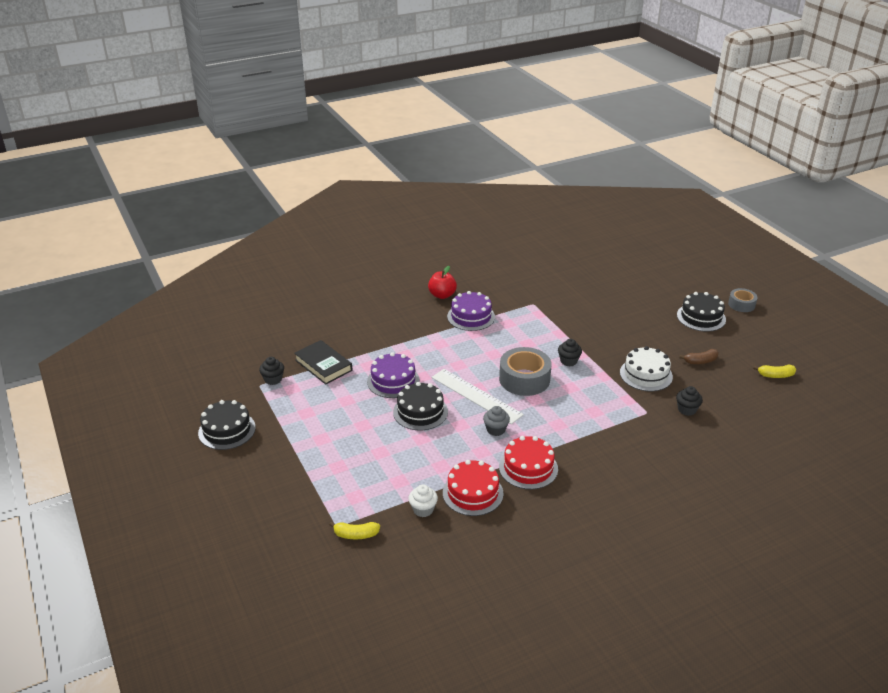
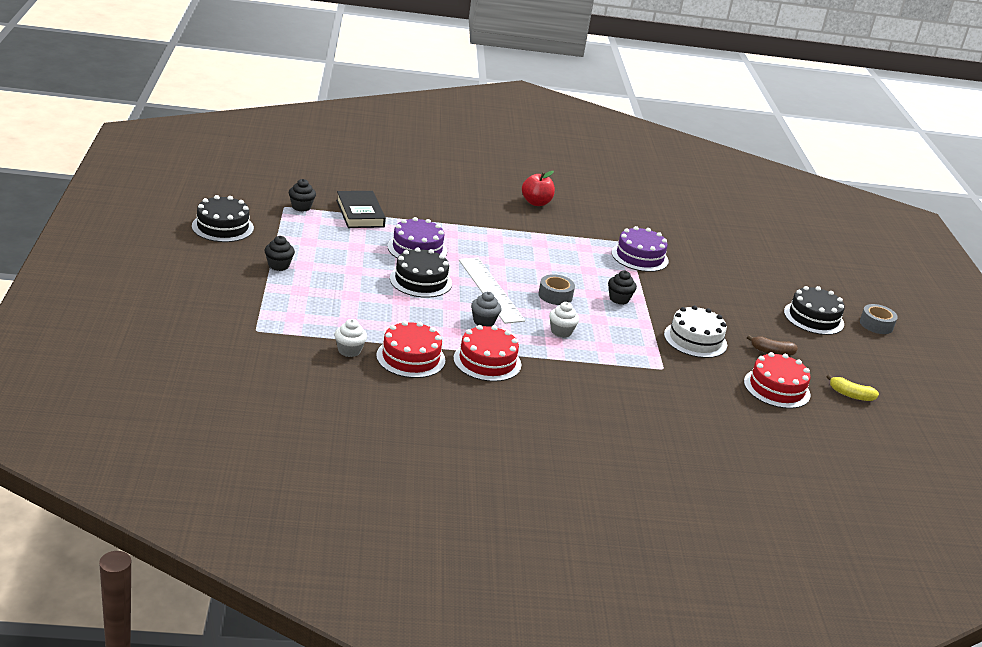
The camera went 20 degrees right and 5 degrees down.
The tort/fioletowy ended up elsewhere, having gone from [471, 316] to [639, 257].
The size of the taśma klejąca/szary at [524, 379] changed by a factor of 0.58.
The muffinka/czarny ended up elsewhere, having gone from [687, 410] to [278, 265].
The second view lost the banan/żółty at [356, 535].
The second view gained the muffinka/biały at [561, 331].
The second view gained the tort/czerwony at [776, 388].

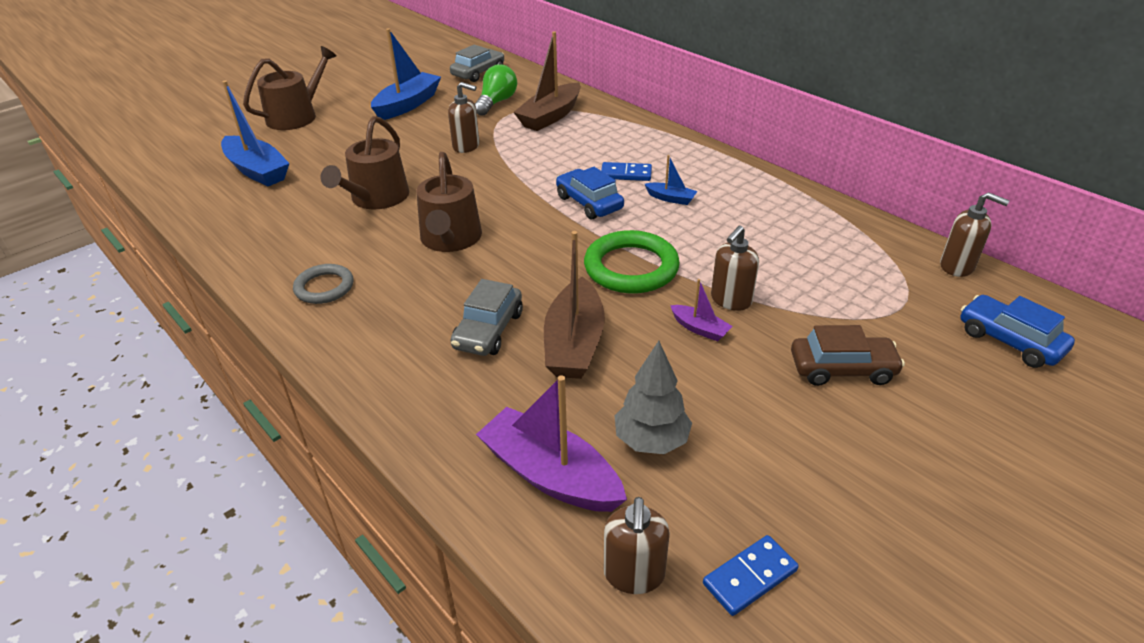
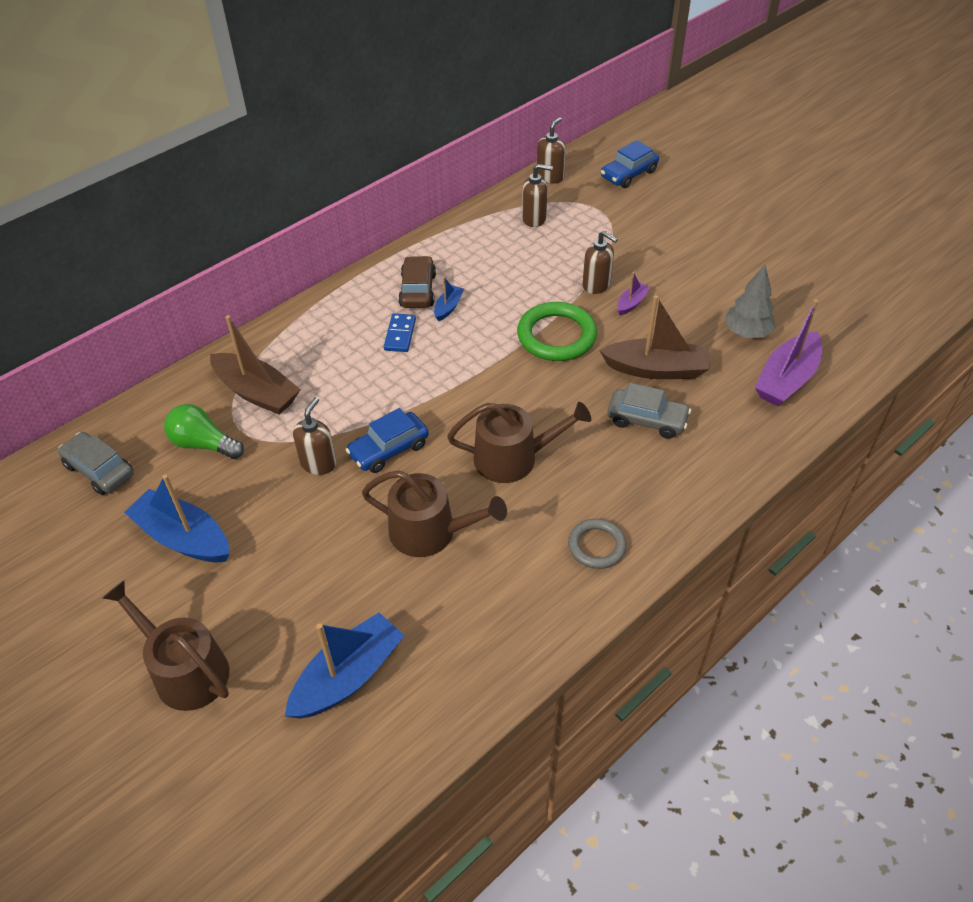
The camera went 90 degrees left and 10 degrees up.
The samochód/niebieski ended up elsewhere, having gone from [589, 203] to [389, 449].
The samochód/brązowy ended up elsewhere, having gone from [842, 369] to [418, 290].
The dozownik mydła/brązowy ended up elsewhere, having gone from [634, 574] to [534, 219].
The second view lost the kostka domina/niebieski at [749, 577].

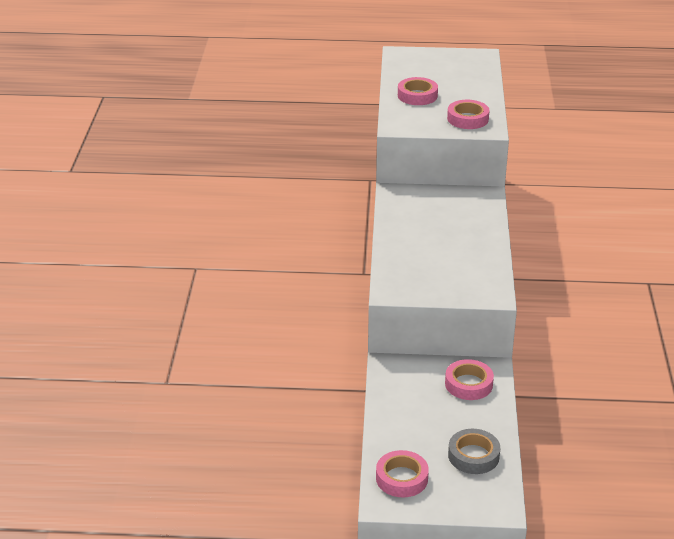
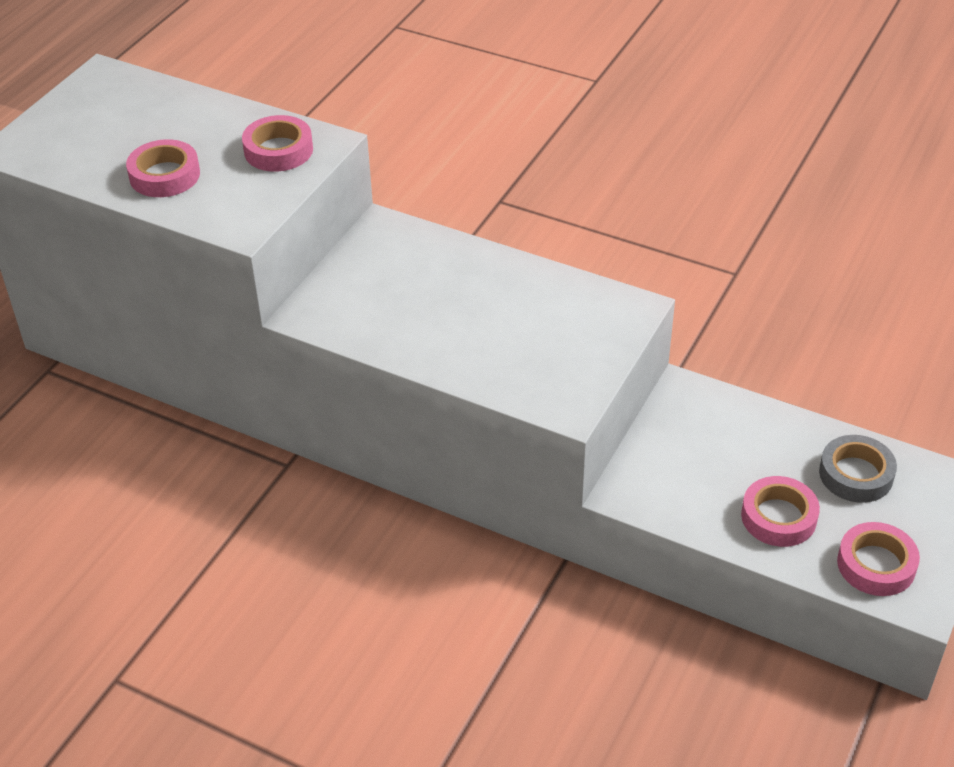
The camera went 65 degrees left and 10 degrees up.
The taśma klejąca/różowy ended up elsewhere, having gone from [468, 384] to [778, 517].

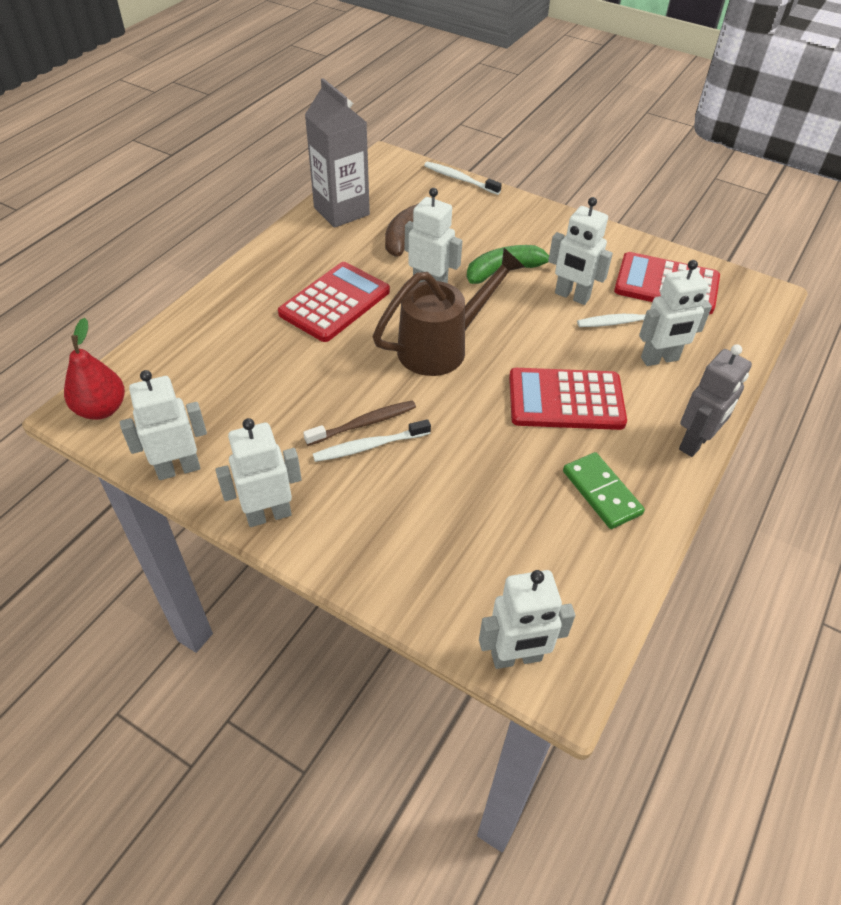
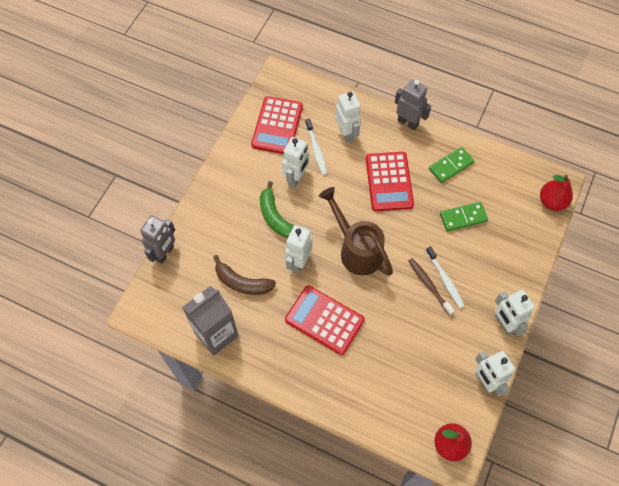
The camera went 95 degrees left and 15 degrees up.
Where the szczoteczka do zębów/biały stood at [459, 179], the robot/szary came to stand at [165, 253].
Where the robot/biały stood at [516, 657], the gruszka/czerwony came to stand at [552, 201].
The second view gained the kostka domina/zielony at [463, 217].

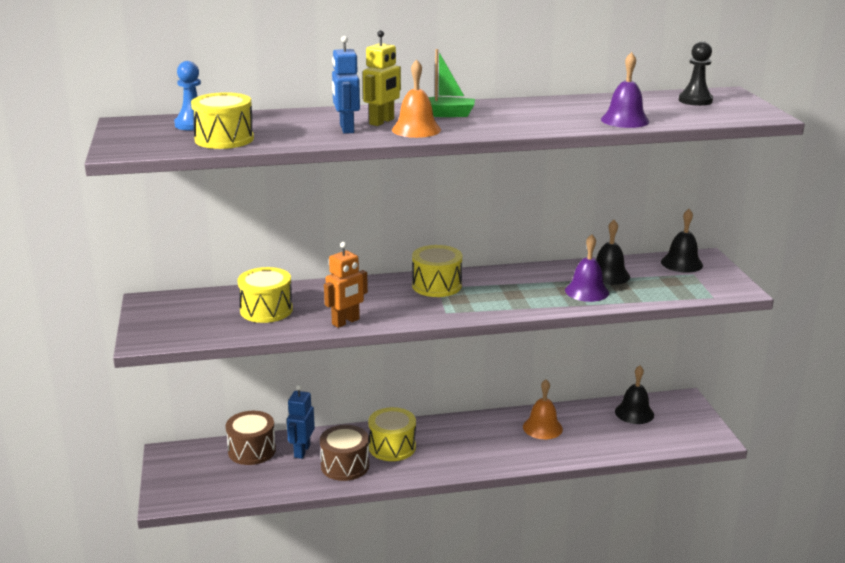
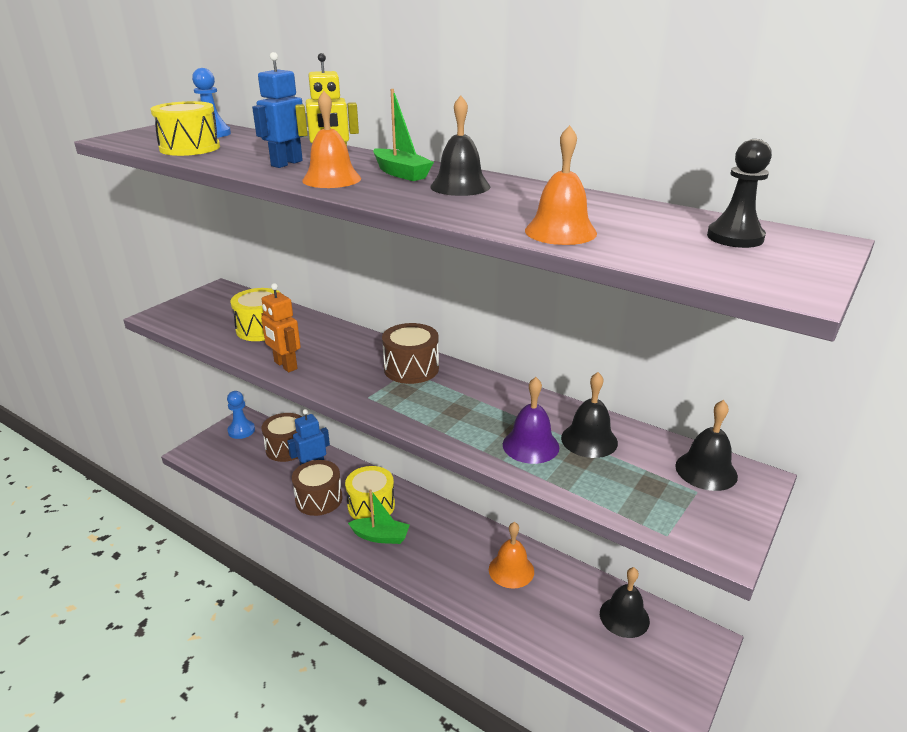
The camera went 45 degrees right and 5 degrees up.
What was the dzwonek/fioletowy at [625, 120] turned into the dzwonek/pomarańczowy at [560, 231].
The robot/pomarańczowy at [346, 322] ended up facing another way, 45 degrees clockwise from before.
What was the bęben/żółty at [436, 285] turned into the bęben/brązowy at [411, 369].
The second view gained the dzwonek/czarny at [460, 186].
The second view gained the pionek/niebieski at [241, 431].
The second view gained the łódka/zielony at [380, 536].

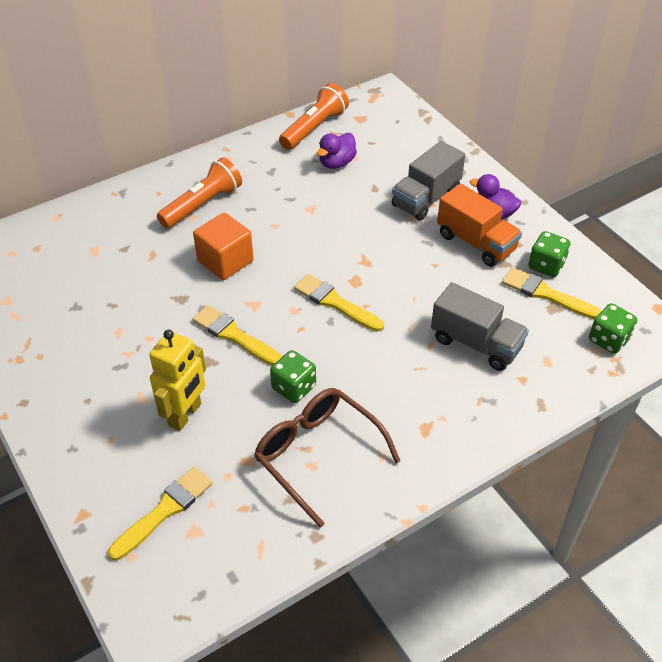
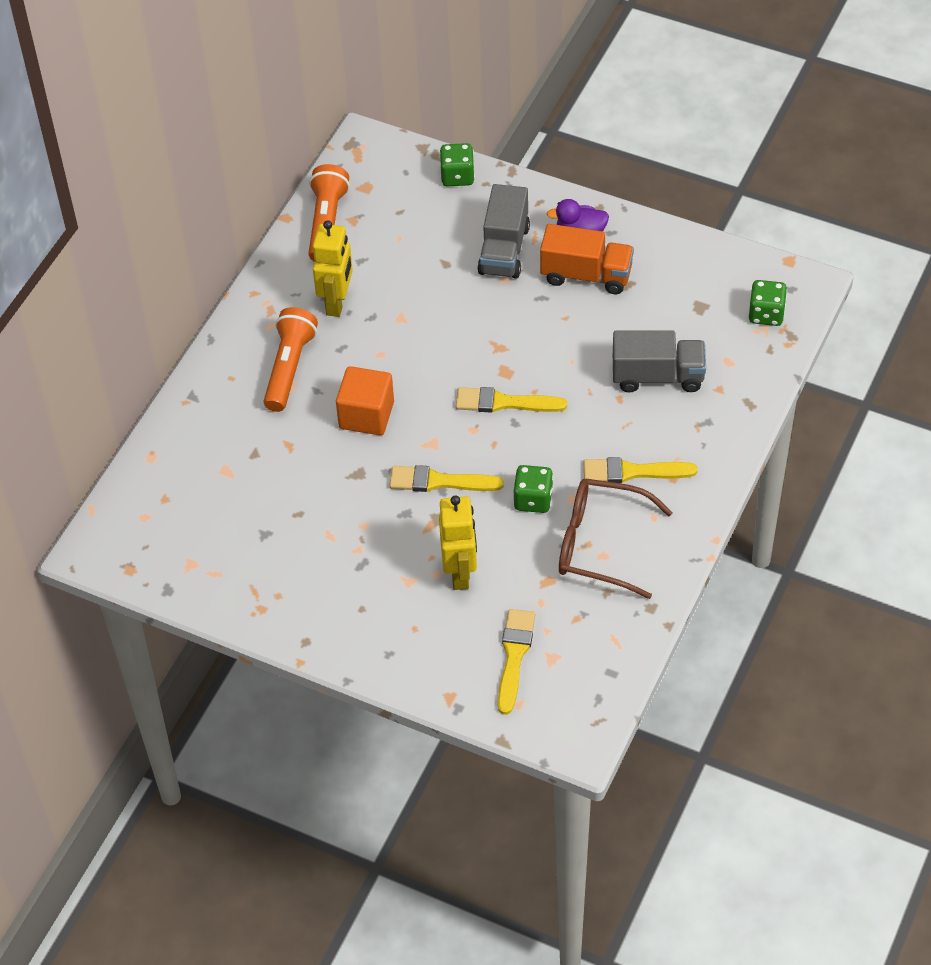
The camera went 30 degrees left and 5 degrees up.
The second view lost the kaczka/fioletowy at [336, 163].
The kostka do gry/zielony ended up elsewhere, having gone from [546, 265] to [457, 176].
The pędzel/żółty ended up elsewhere, having gone from [546, 294] to [632, 472].
The second view gained the robot/żółty at [337, 302].

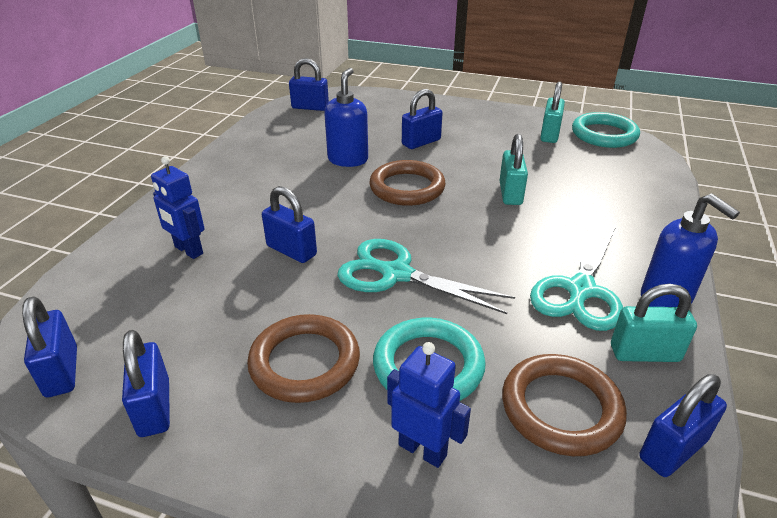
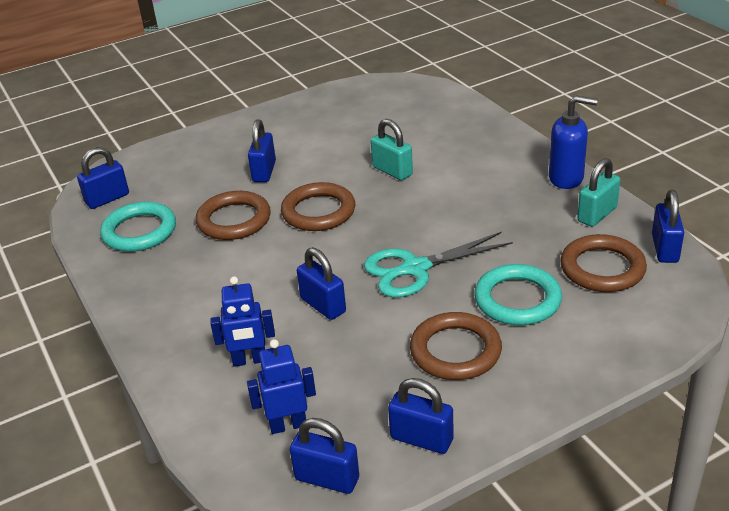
The camera went 45 degrees left and 0 degrees up.
Where the dozownik mydła/niebieski stood at [348, 160], the pierścień/brązowy came to stand at [234, 220].
The second view lost the kłódka/turkusowy at [549, 135].
The pierścień/turkusowy ended up elsewhere, having gone from [604, 134] to [139, 231].
The kłódka/niebieski at [291, 250] ended up facing another way, 60 degrees clockwise from before.
The second view lost the nożyczki/turkusowy at [580, 290].
The robot/niebieski ended up elsewhere, having gone from [423, 449] to [288, 425].

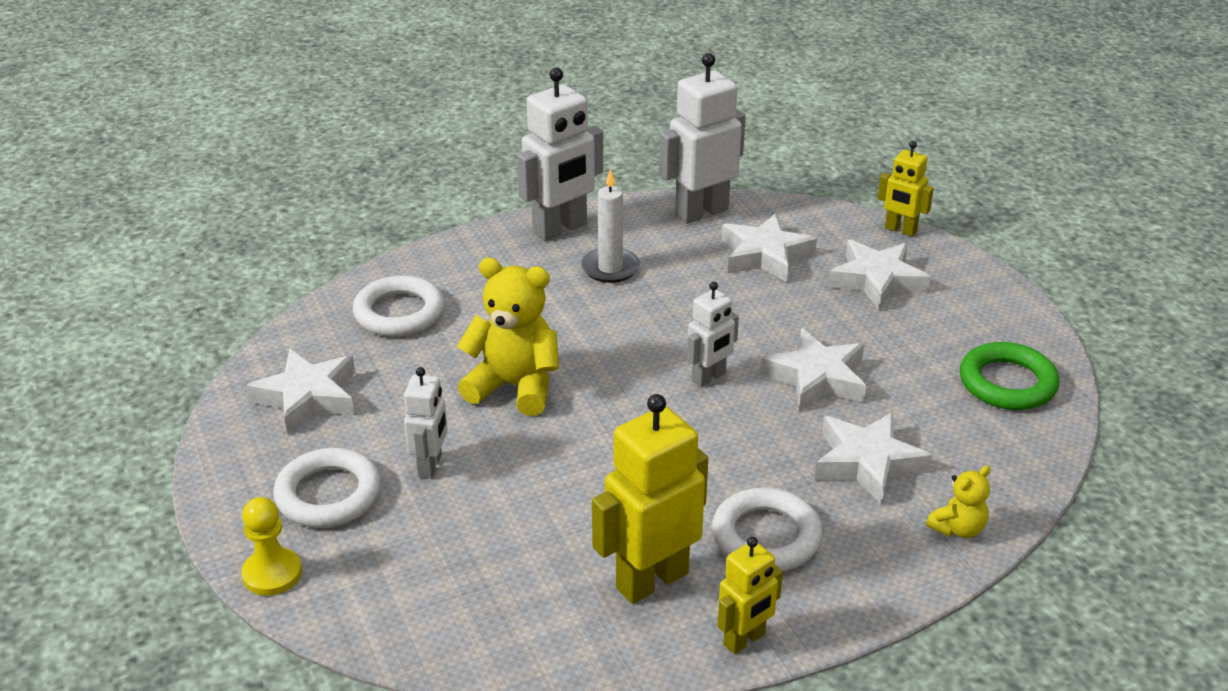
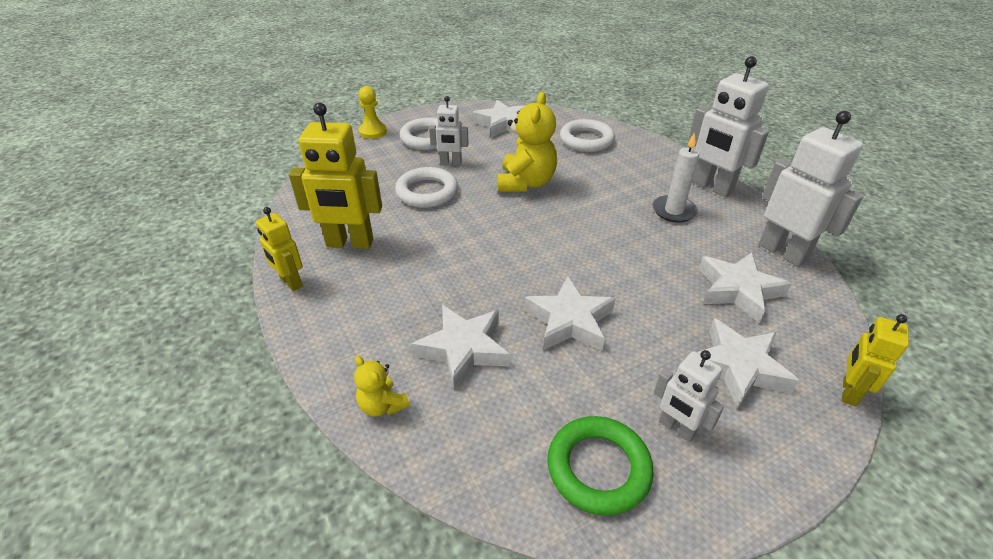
The camera went 85 degrees right and 5 degrees up.
The robot/biały ended up elsewhere, having gone from [709, 377] to [676, 428].
The robot/żółty at [651, 580] ended up facing another way, 135 degrees clockwise from before.
The pierścień/biały ended up elsewhere, having gone from [766, 537] to [427, 192].

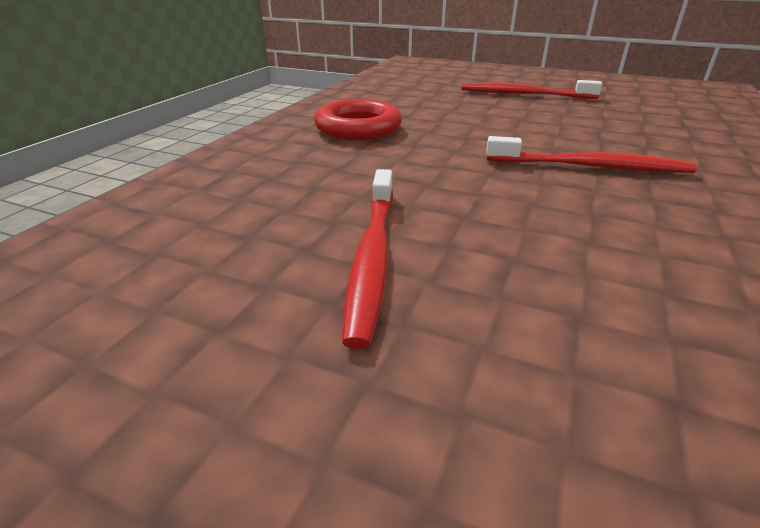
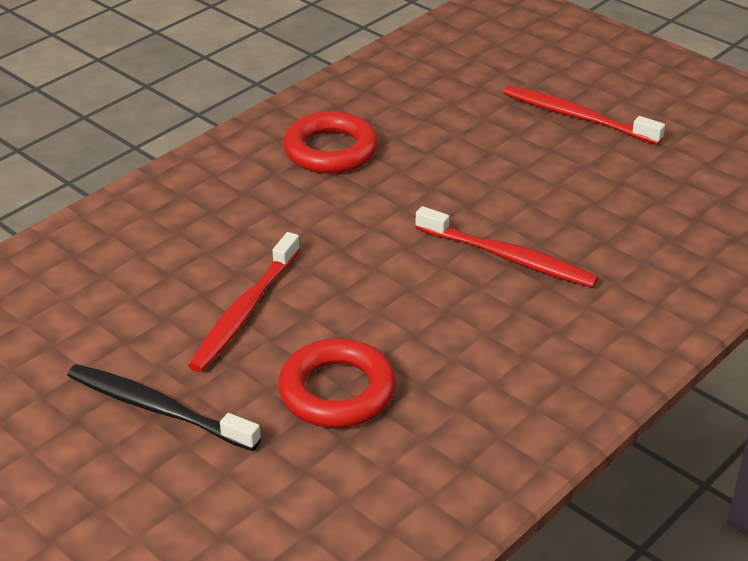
The camera went 20 degrees right and 5 degrees up.
The second view gained the pierścień/czerwony at [337, 391].
The second view gained the szczoteczka do zębów/czarny at [158, 408].

